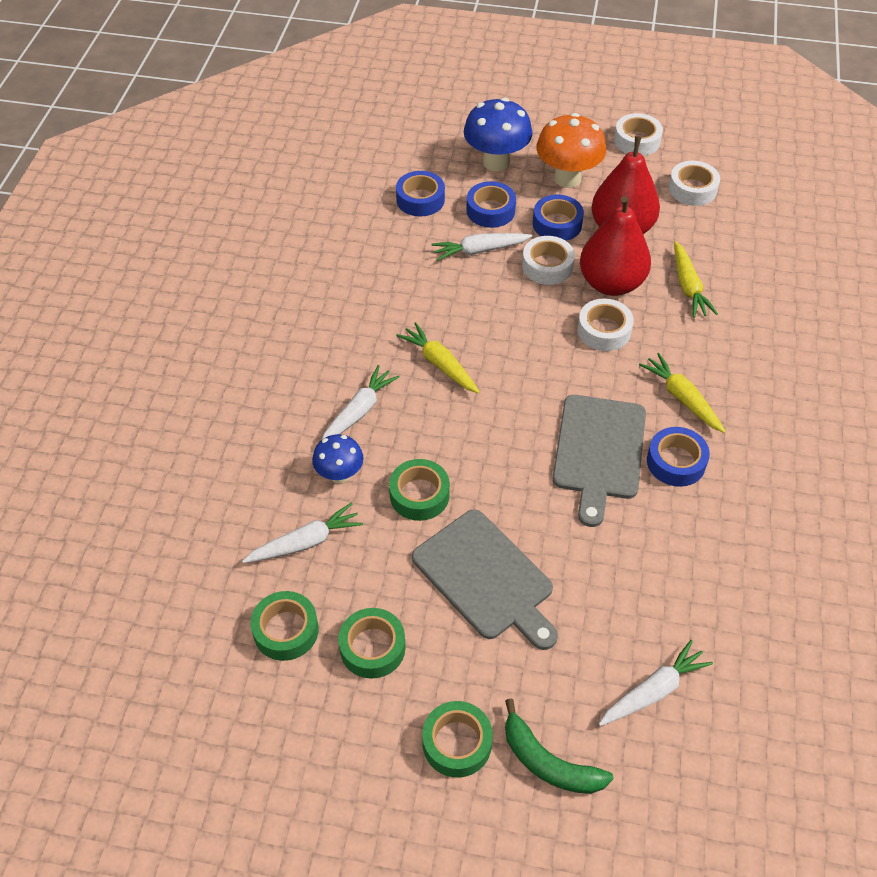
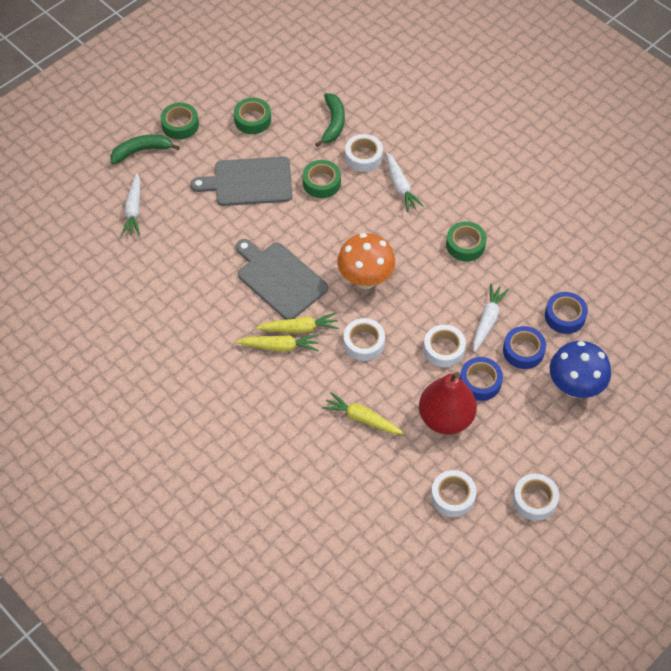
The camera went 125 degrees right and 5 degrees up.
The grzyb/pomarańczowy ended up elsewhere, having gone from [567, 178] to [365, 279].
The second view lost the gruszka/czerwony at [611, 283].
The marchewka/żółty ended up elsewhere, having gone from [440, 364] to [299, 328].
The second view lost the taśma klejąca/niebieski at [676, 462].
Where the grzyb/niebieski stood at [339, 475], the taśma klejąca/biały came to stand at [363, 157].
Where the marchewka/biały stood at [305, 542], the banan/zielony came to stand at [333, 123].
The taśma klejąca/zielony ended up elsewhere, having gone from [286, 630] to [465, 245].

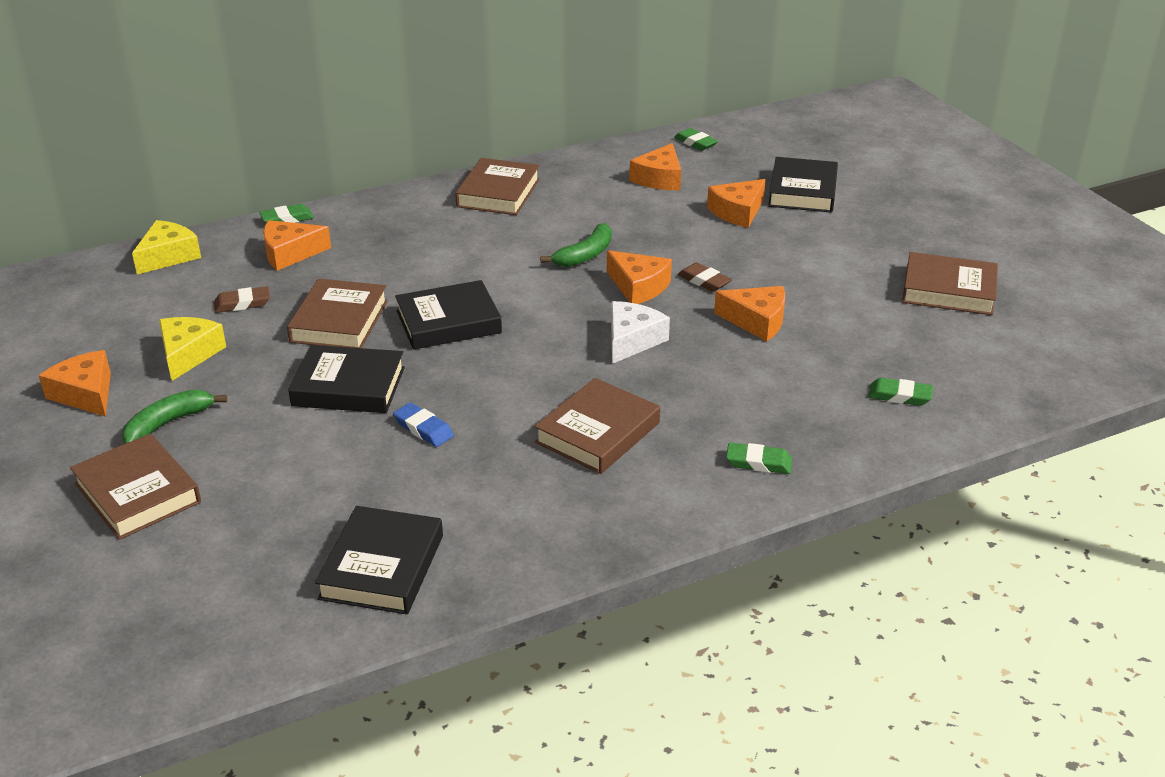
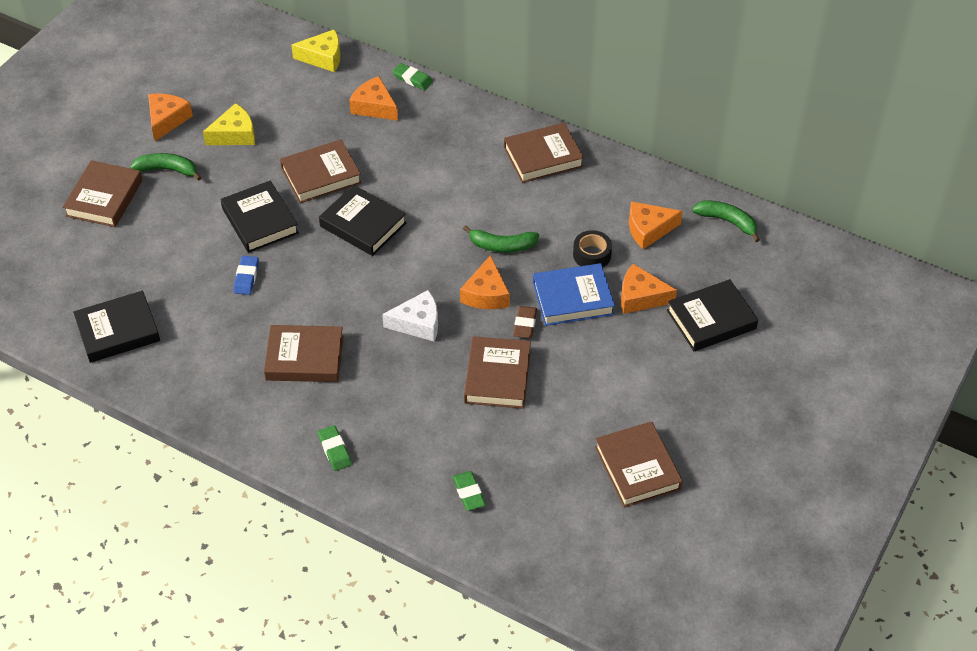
The camera went 55 degrees right and 15 degrees up.
Where the gumka do mazania/zielony stood at [695, 143], the banan/zielony came to stand at [727, 221].
The second view lost the gumka do mazania/brązowy at [242, 303].
Where the ser/pomarańczowy stood at [757, 321], the książka/brązowy came to stand at [497, 376].
The second view gained the taśma klejąca/czarny at [592, 255].
The second view gained the książka/niebieski at [572, 298].

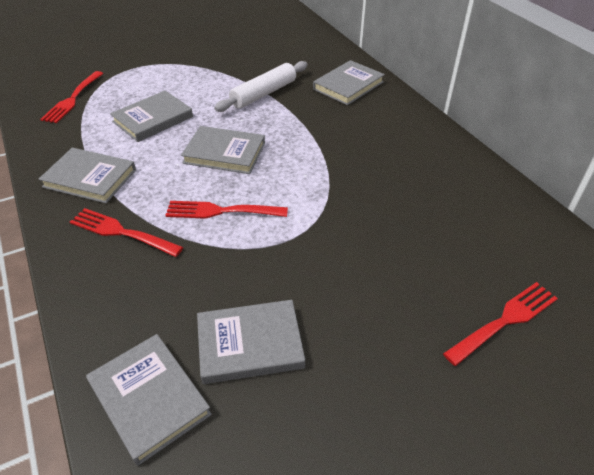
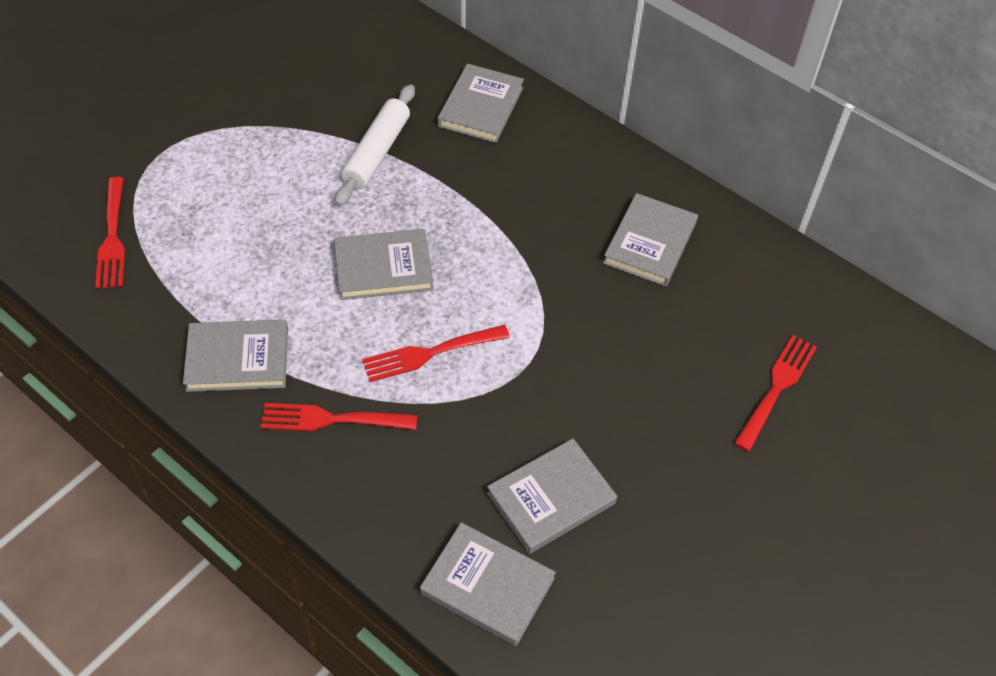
The camera went 25 degrees left and 10 degrees up.
The książka/szary ended up elsewhere, having gone from [153, 119] to [650, 243].

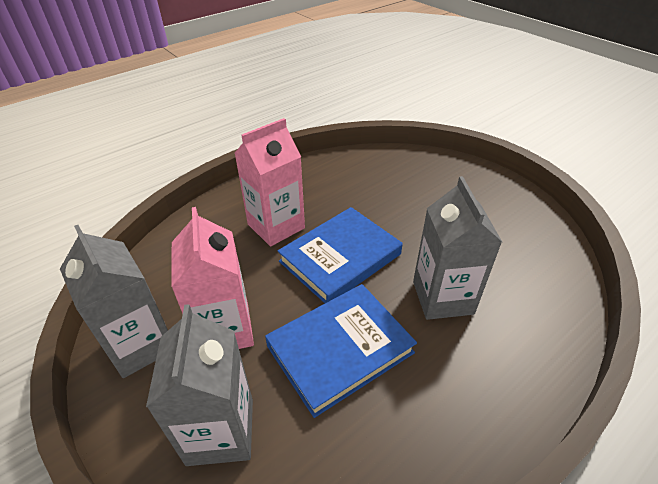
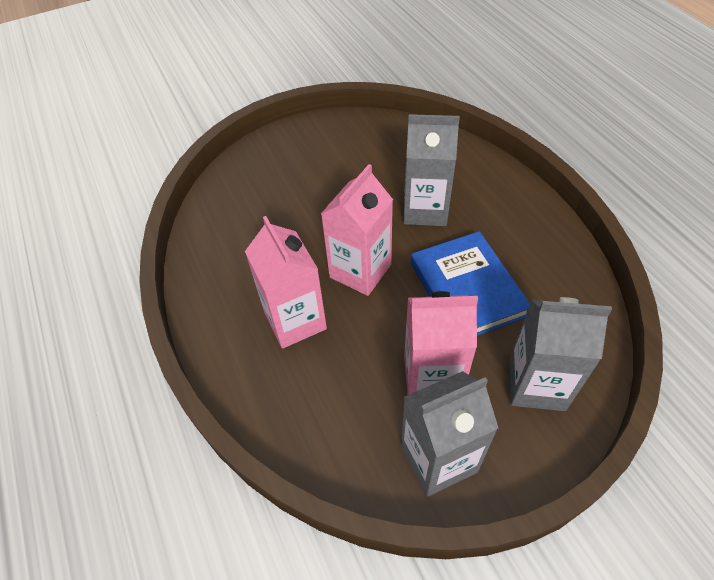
The camera went 75 degrees left and 10 degrees up.
Where the książka/niebieski stood at [340, 258], the karton mleka/różowy came to stand at [360, 271].

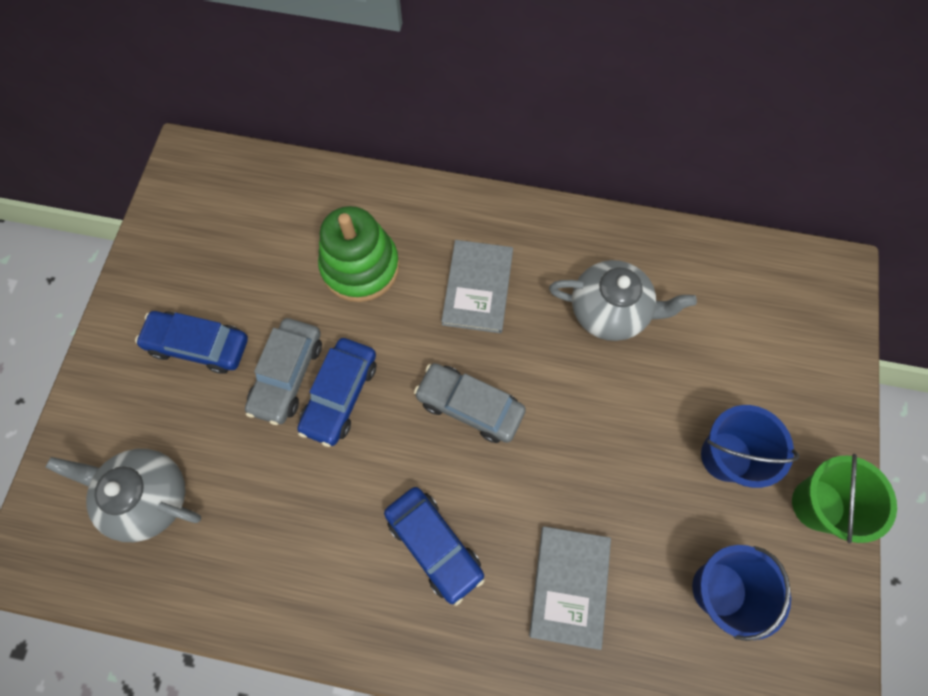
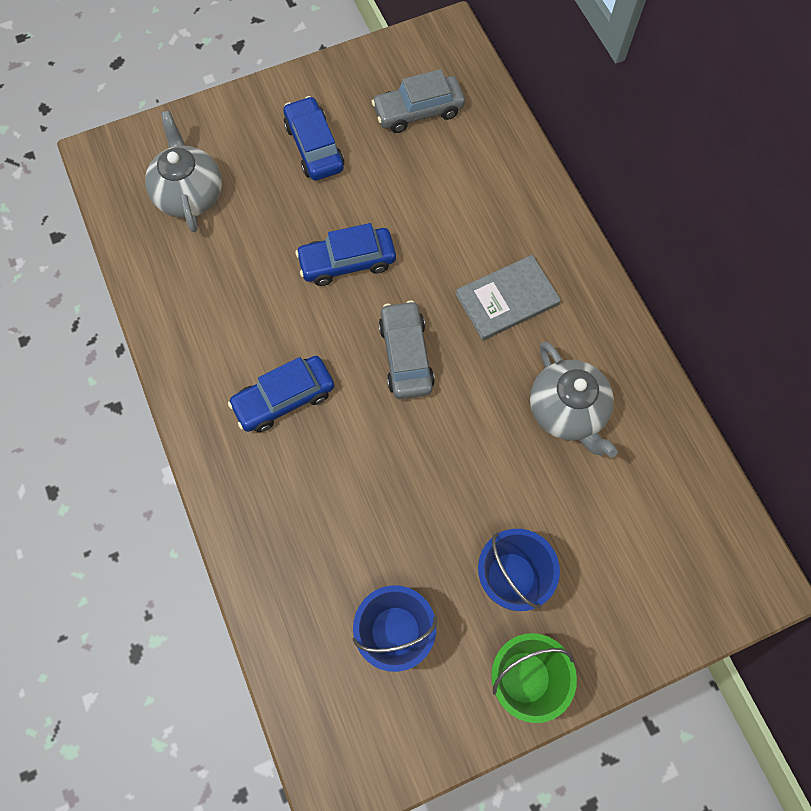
The camera went 55 degrees right and 0 degrees up.
The second view lost the zabawka nakładanka/zielony at [360, 267].
The samochód/szary ended up elsewhere, having gone from [287, 375] to [418, 111].
The samochód/niebieski at [434, 545] ended up facing another way, 45 degrees clockwise from before.
The second view lost the książka/szary at [569, 586].

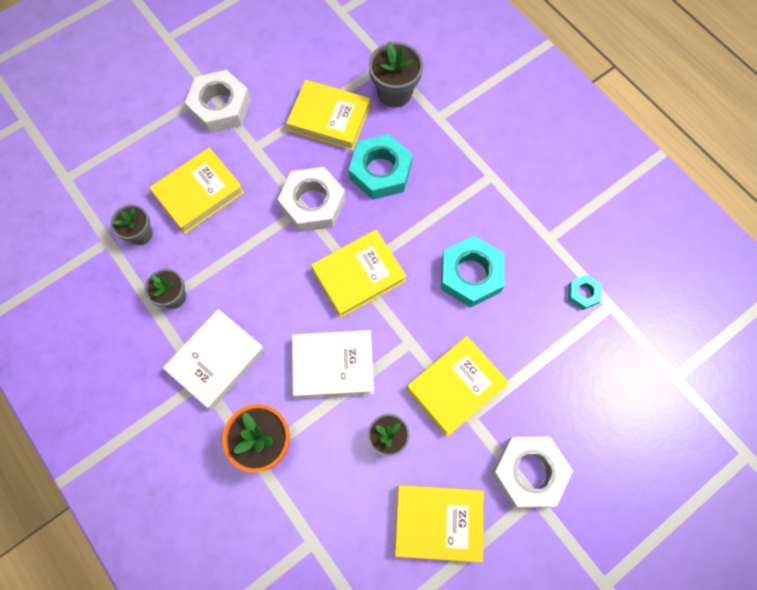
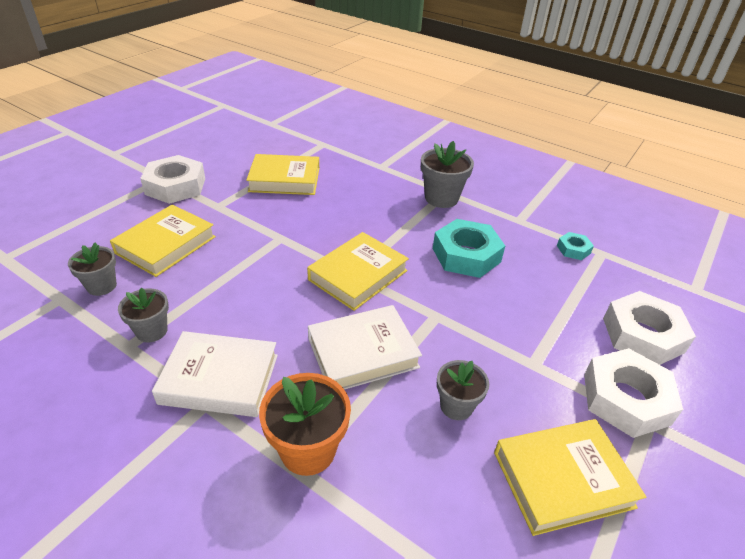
The camera went 20 degrees left and 30 degrees down.
The doniczka/szary ended up elsewhere, having gone from [394, 93] to [441, 198].
The second view lost the nakrętka/turkusowy at [380, 171].
The nakrętka/biały ended up elsewhere, having gone from [313, 203] to [643, 335].
The książka/biały at [216, 360] ended up facing another way, 75 degrees clockwise from before.
The second view lost the książka/żółty at [456, 387].

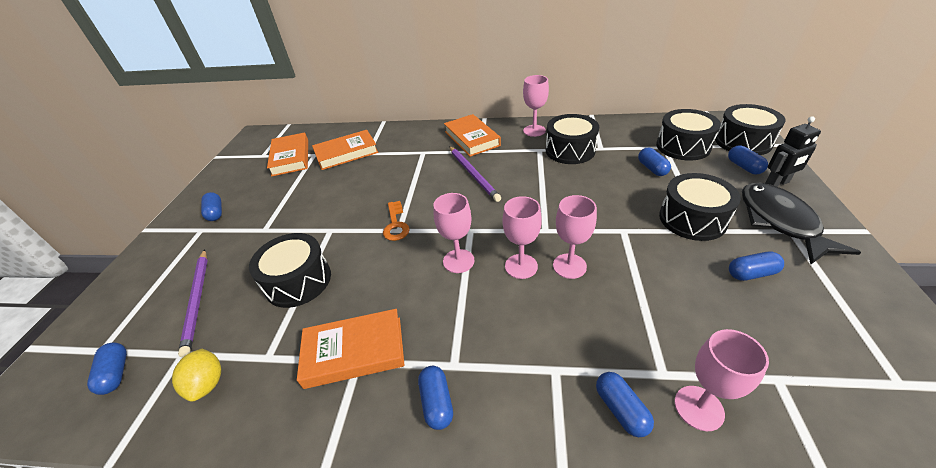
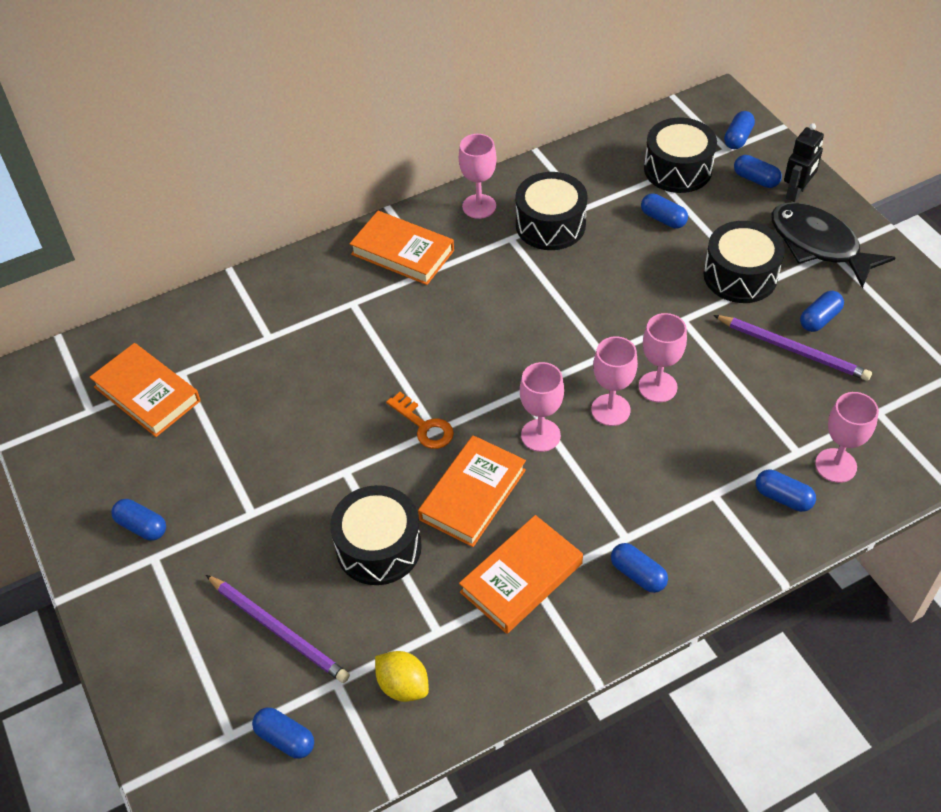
The camera went 35 degrees left and 10 degrees up.
Where the bęben/czarny stood at [743, 142], the kapsułka/niebieski came to stand at [737, 138].
The książka/pomarańczowy ended up elsewhere, having gone from [346, 153] to [472, 494].
The ołówek/fioletowy ended up elsewhere, having gone from [473, 174] to [793, 350].

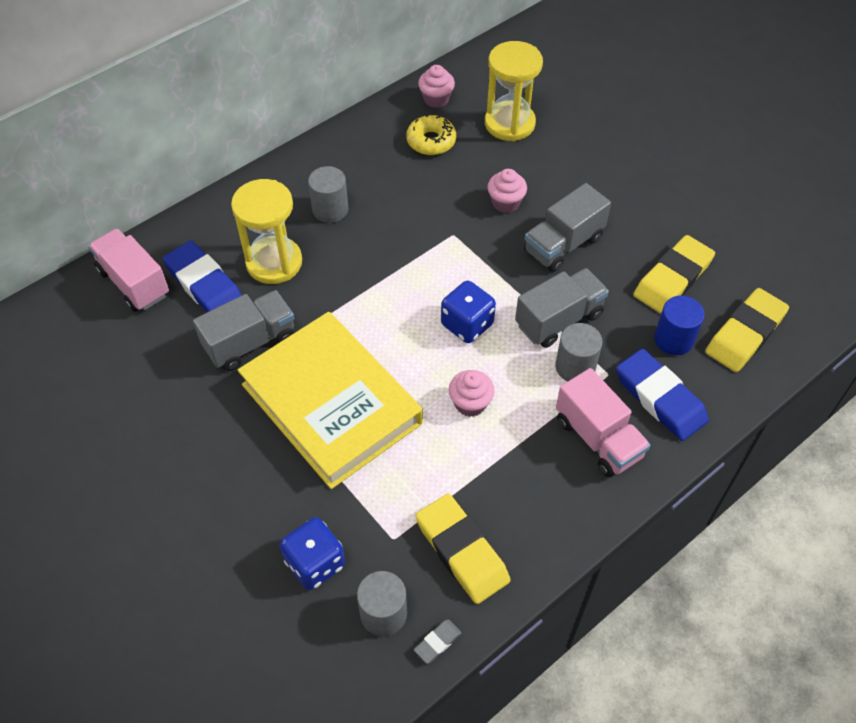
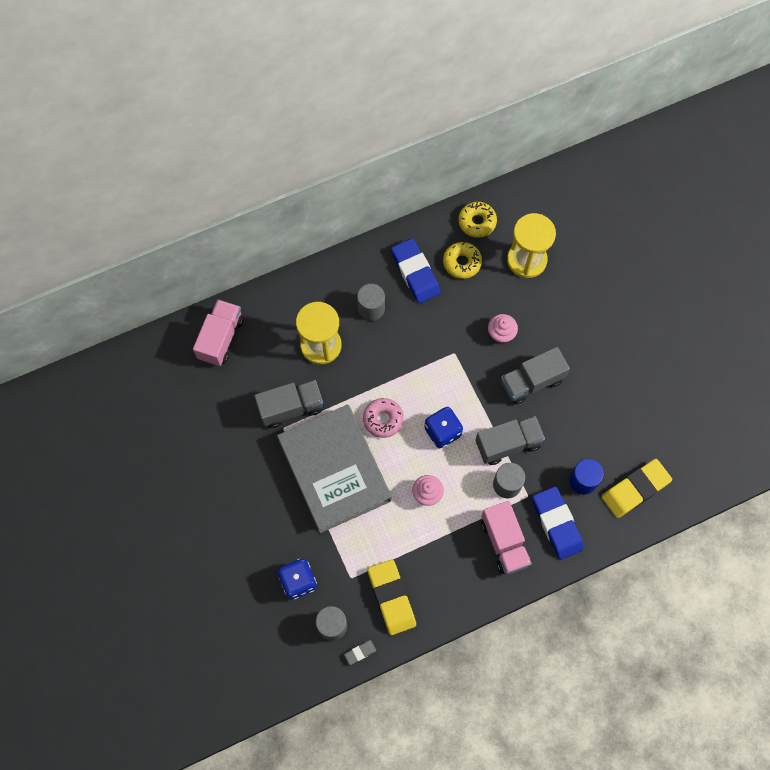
The camera went 15 degrees right and 15 degrees up.
Where the muffinka/różowy stood at [436, 99], the donut/żółty came to stand at [477, 222].
The ciężarówka/różowy at [134, 283] ended up facing another way, 45 degrees clockwise from before.
The second view lost the gumka do mazania/żółty at [672, 278].
The gumka do mazania/niebieski ended up elsewhere, having gone from [204, 284] to [415, 273].
What was the książka/żółty at [331, 404] turned into the książka/szary at [334, 470].
The second view gained the donut/różowy at [383, 419].

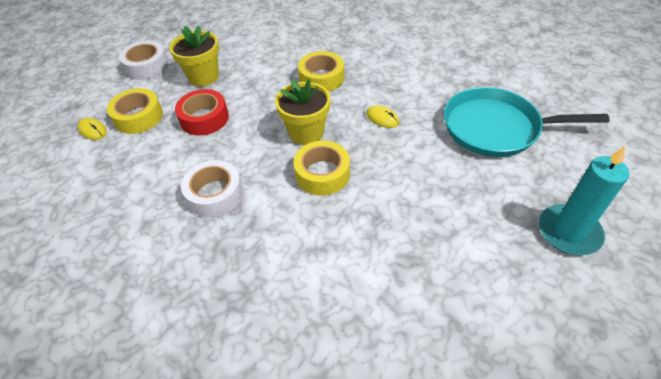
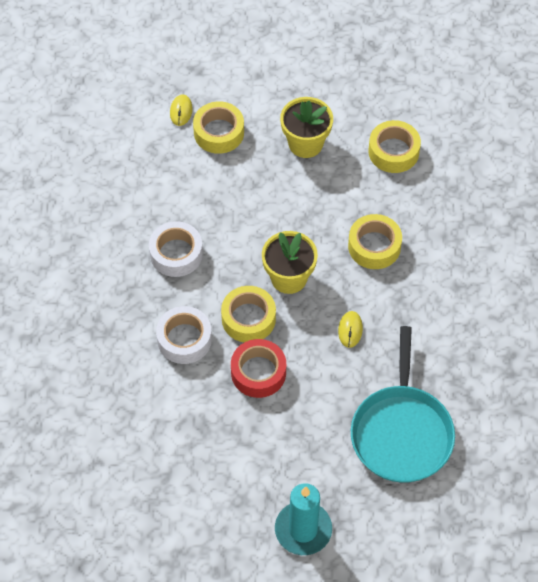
The camera went 55 degrees right and 10 degrees up.
The taśma klejąca/biały ended up elsewhere, having gone from [147, 66] to [184, 339].
The patelnia/turkusowy at [496, 128] ended up facing another way, 150 degrees counterclockwise from before.
The taśma klejąca/czerwony ended up elsewhere, having gone from [204, 118] to [258, 372].
The second view gained the taśma klejąca/żółty at [393, 151].

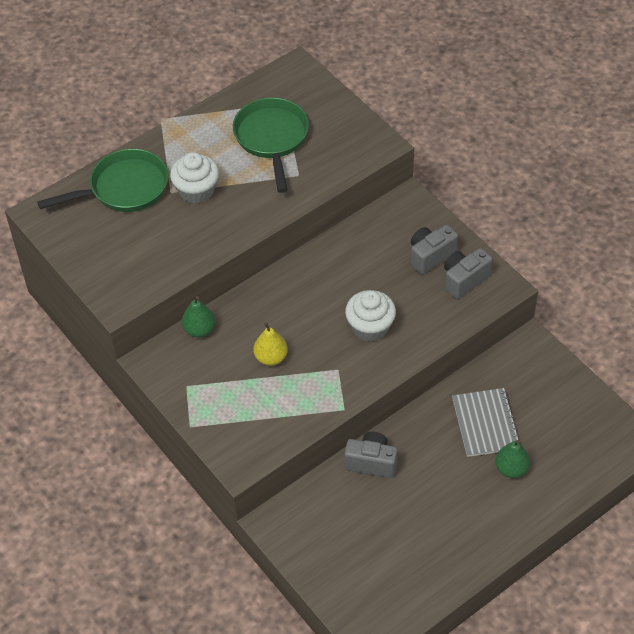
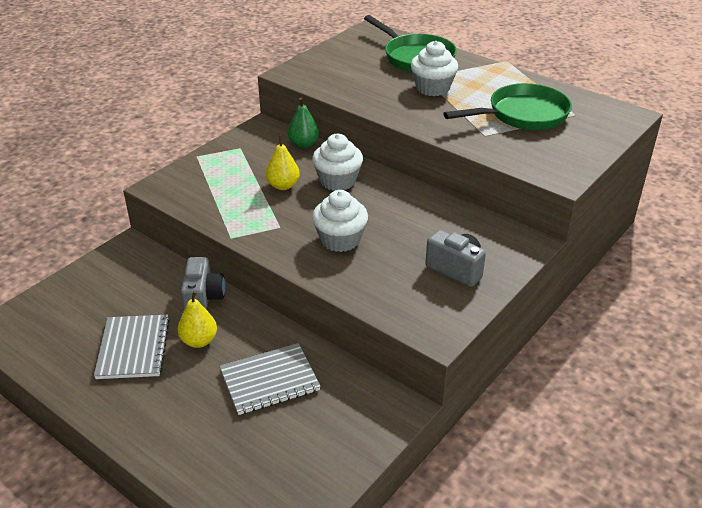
The camera went 75 degrees right and 15 degrees down.
The second view lost the aparat fotograficzny/szary at [464, 280].
The second view lost the gruszka/zielony at [511, 469].
The second view gained the muffinka/biały at [337, 181].
The second view gained the gruszka/żółty at [199, 341].
The second view gained the zeszyt/szary at [133, 348].

